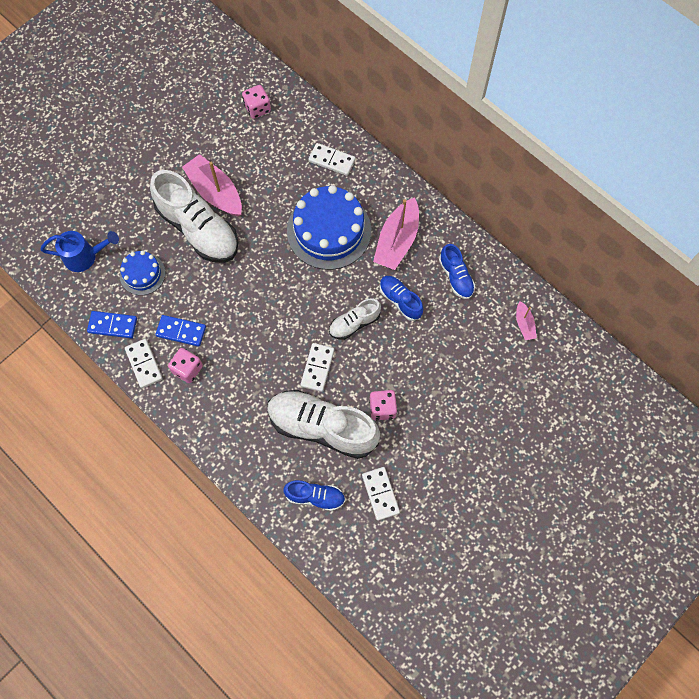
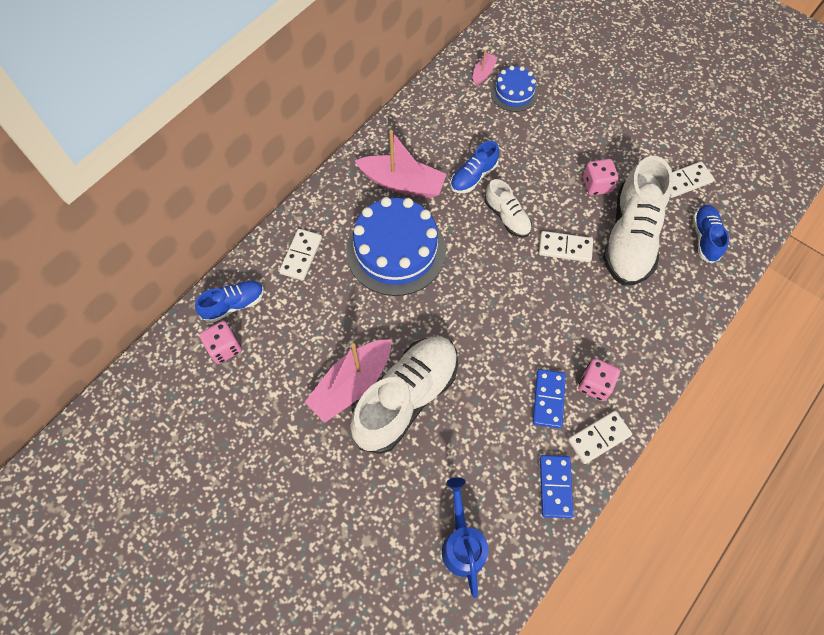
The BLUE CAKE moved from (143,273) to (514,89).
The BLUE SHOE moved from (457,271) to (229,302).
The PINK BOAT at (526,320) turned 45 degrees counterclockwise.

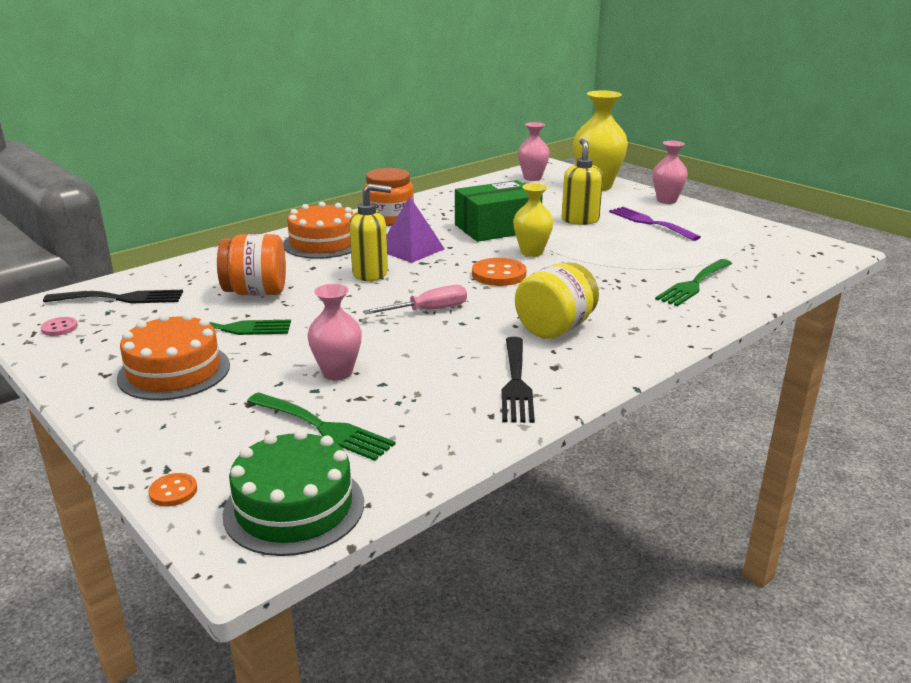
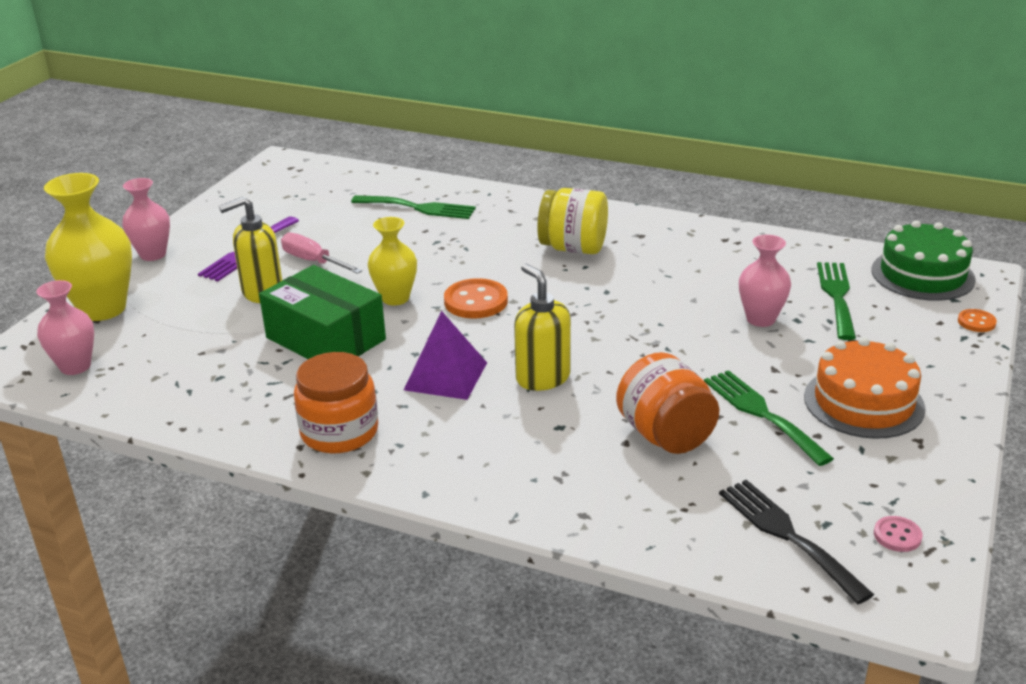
The ORANGE CAKE at (318,230) disappeared.
The PINK SCREWDRIVER moved from (415,299) to (321,253).
The BLACK FORK at (518,380) disappeared.

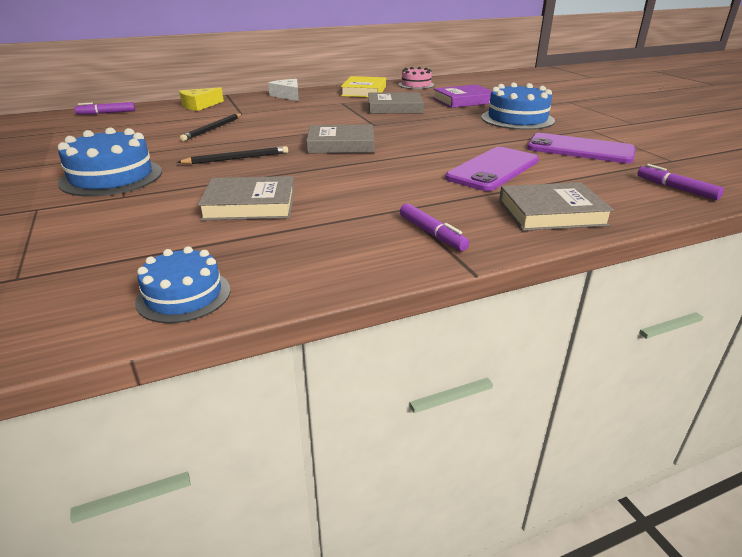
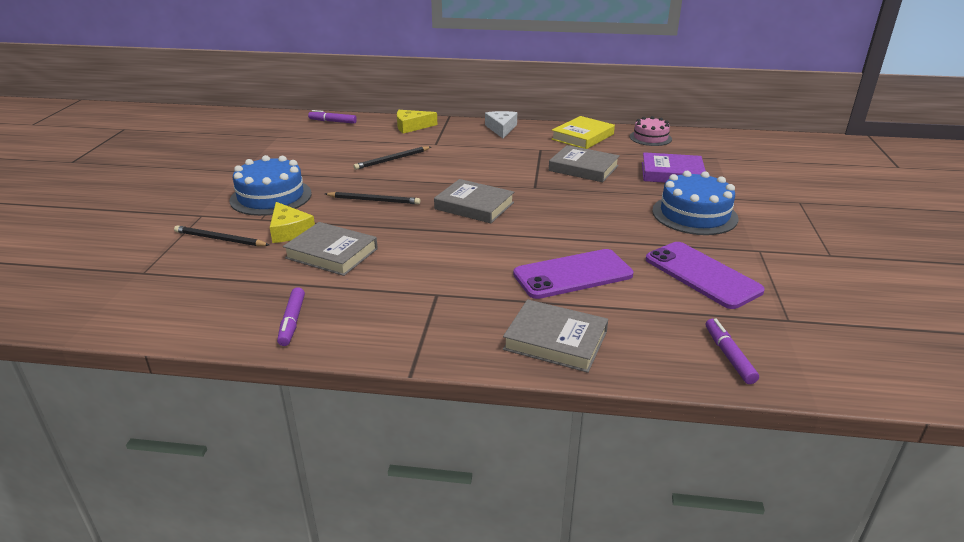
The BLUE CAKE at (183,284) disappeared.
The PURPLE MARKER moved from (434,227) to (291,316).
The BLACK PENCIL at (221,235) appeared.
The YELLOW CHEESE at (292,222) appeared.

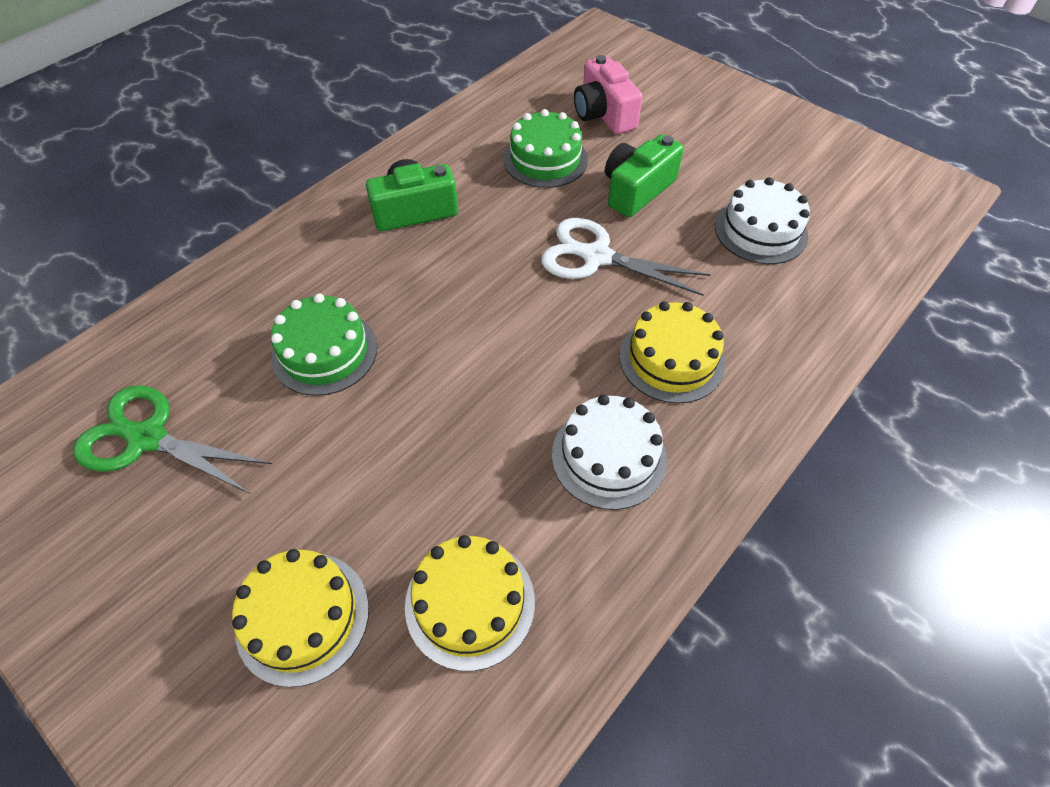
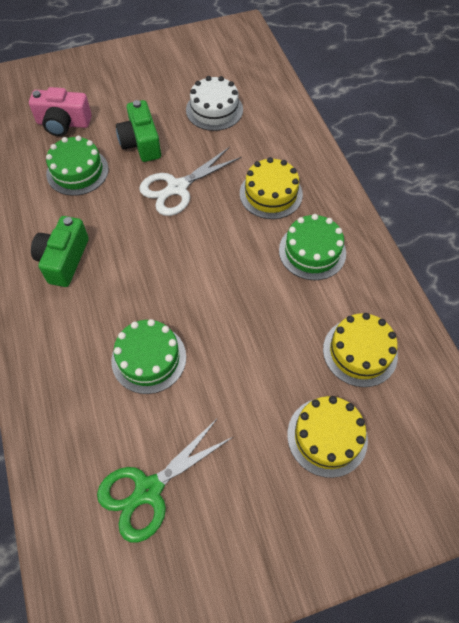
The WHITE CAKE at (609,452) became the GREEN CAKE at (312,247).

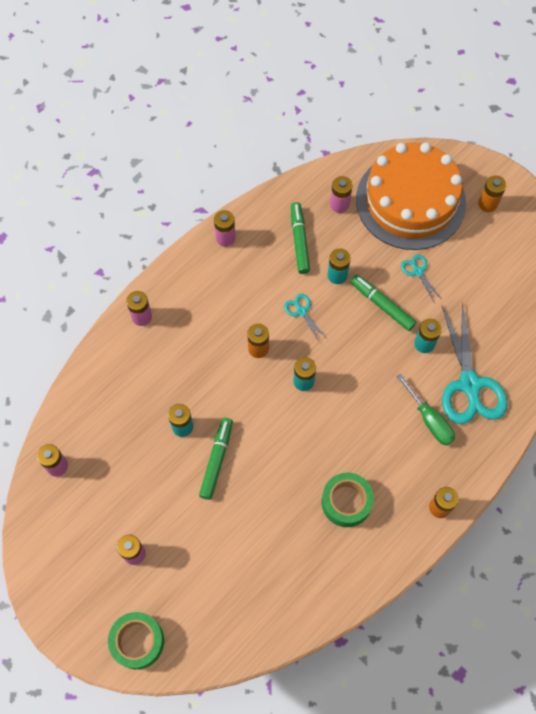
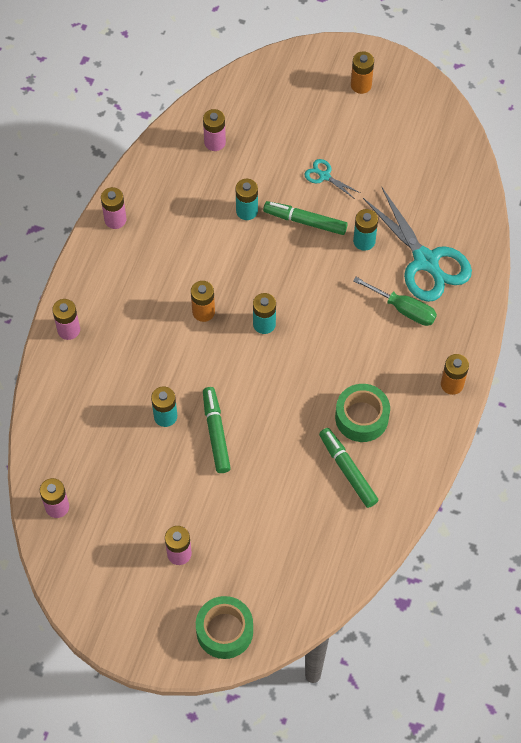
The TURQUOISE SCISSORS at (305,318) disappeared.
The GREEN MARKER moved from (300,238) to (348,468).
The ORANGE CAKE at (411,196) disappeared.

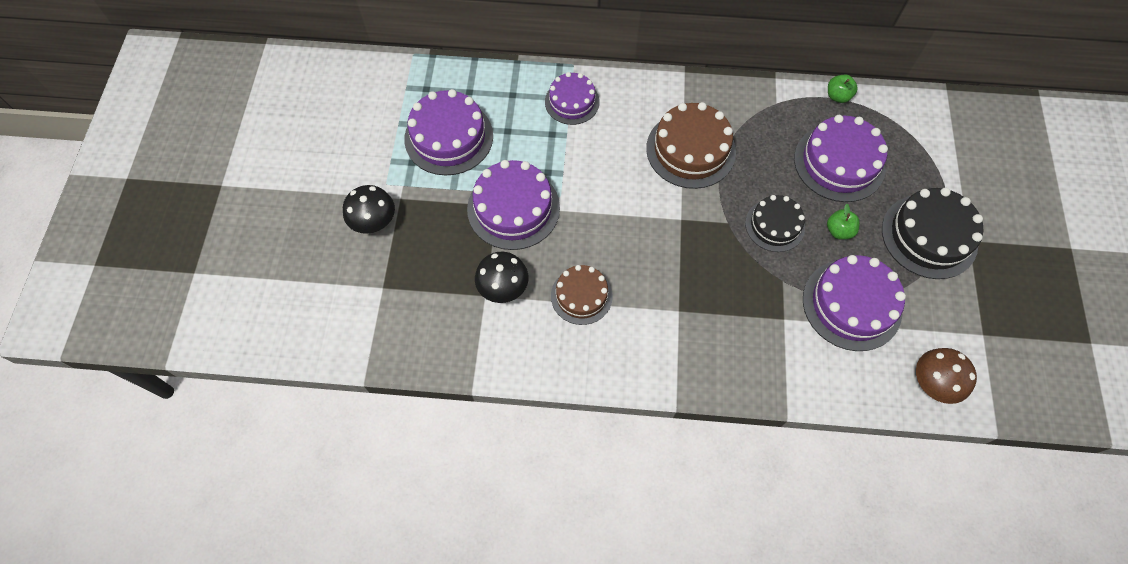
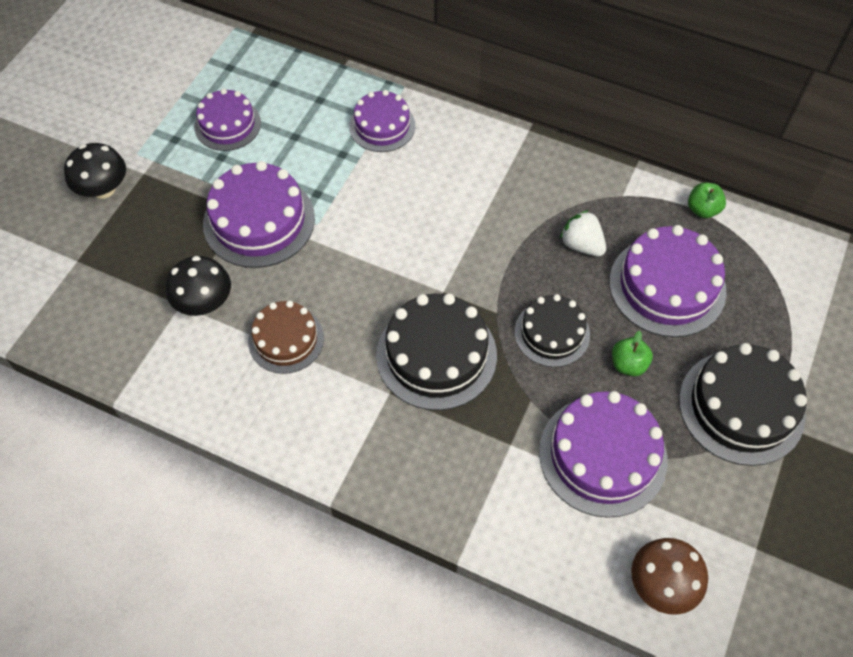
The PURPLE CAKE at (448,132) changed to 0.63 times the size.
The BROWN CAKE at (691,145) disappeared.
The BLACK CAKE at (436,352) appeared.
The WHITE STRAWBERRY at (583,233) appeared.

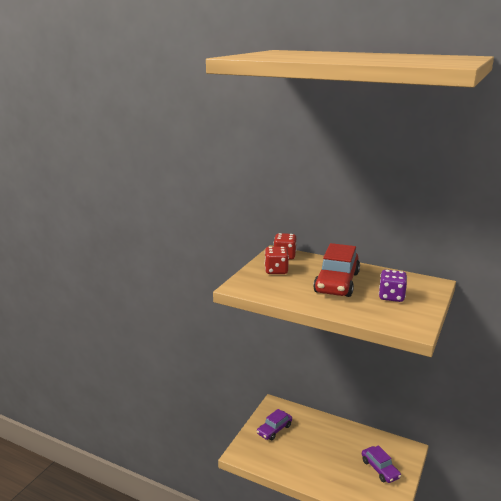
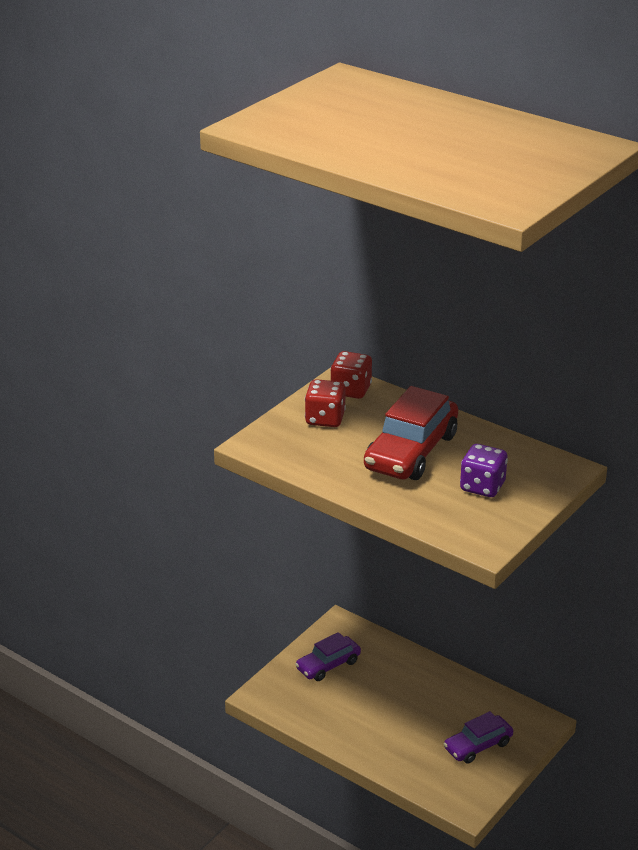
The PURPLE CAR at (381,464) turned 75 degrees clockwise.

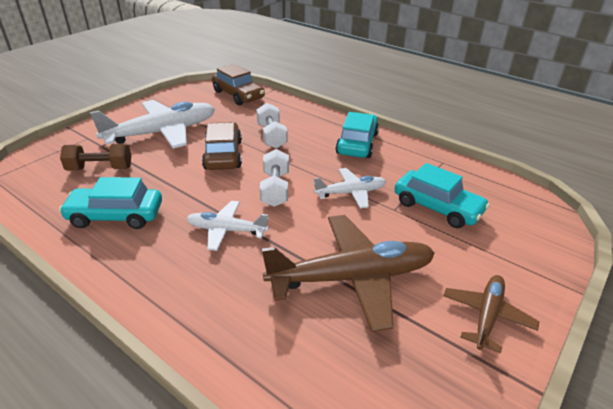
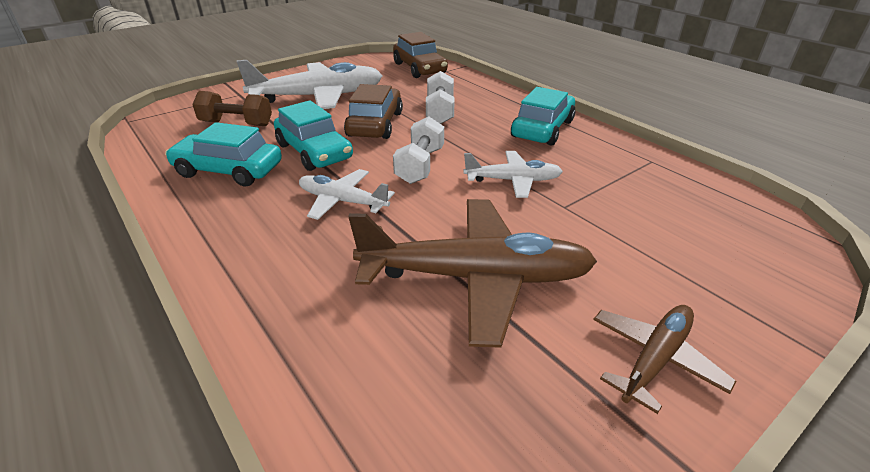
The TURQUOISE CAR moved from (442,195) to (313,135).

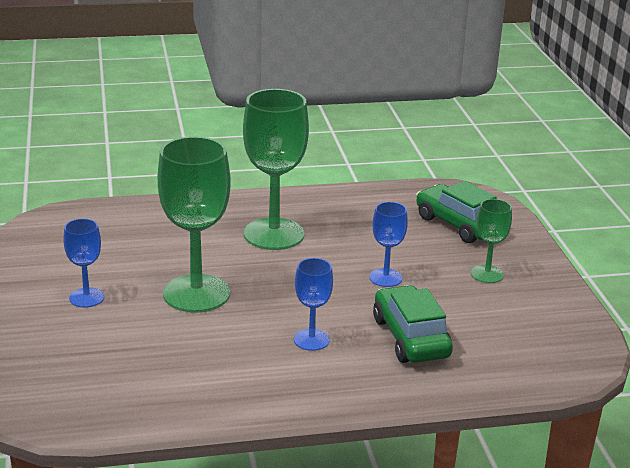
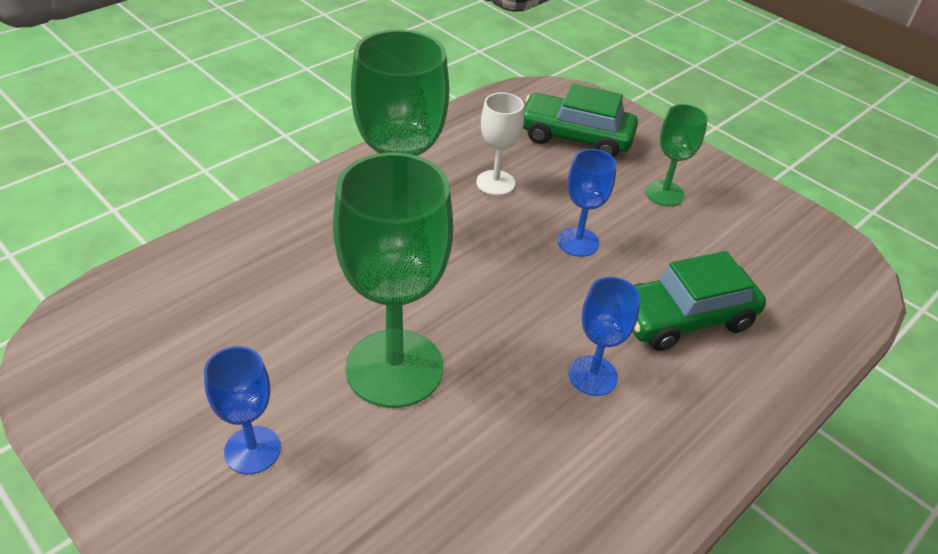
The GREEN CAR at (413,324) turned 60 degrees counterclockwise.
The WHITE GOBLET at (500,144) appeared.

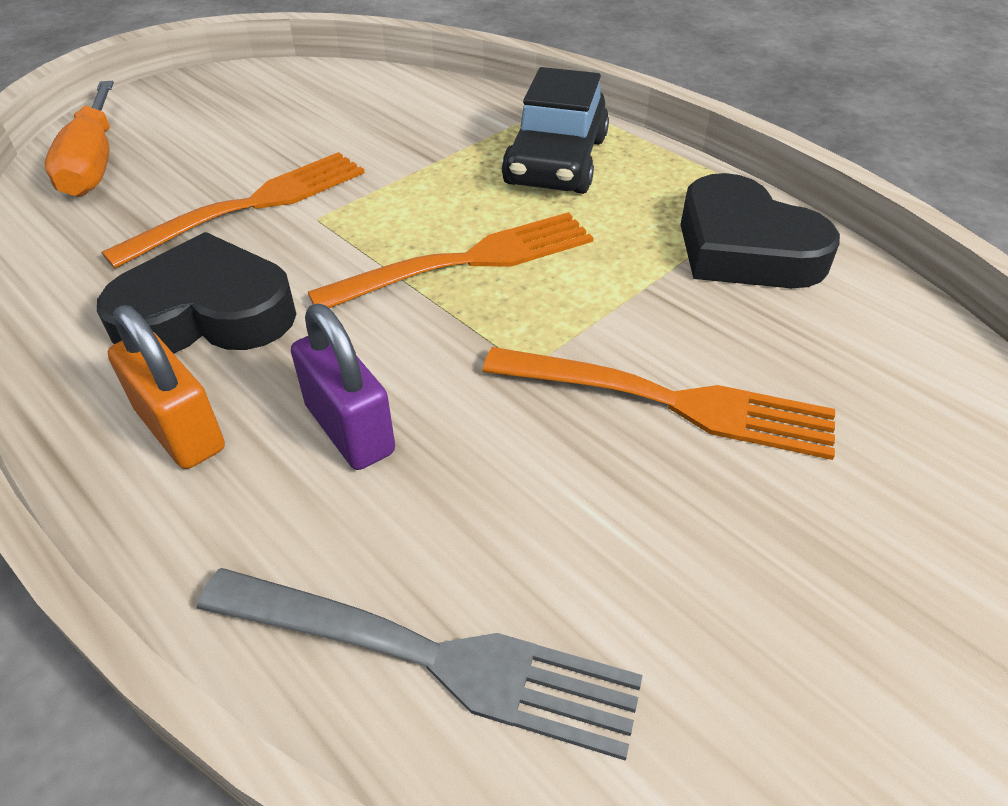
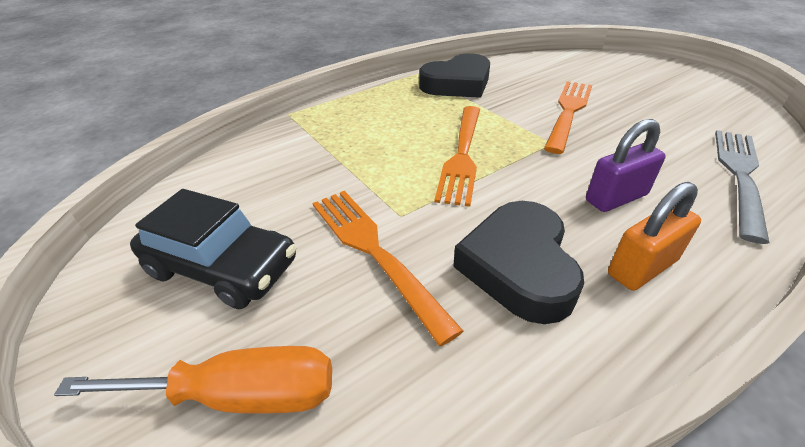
The ORANGE FORK at (451,260) turned 150 degrees counterclockwise.
The BLACK CAR moved from (555,130) to (213,249).

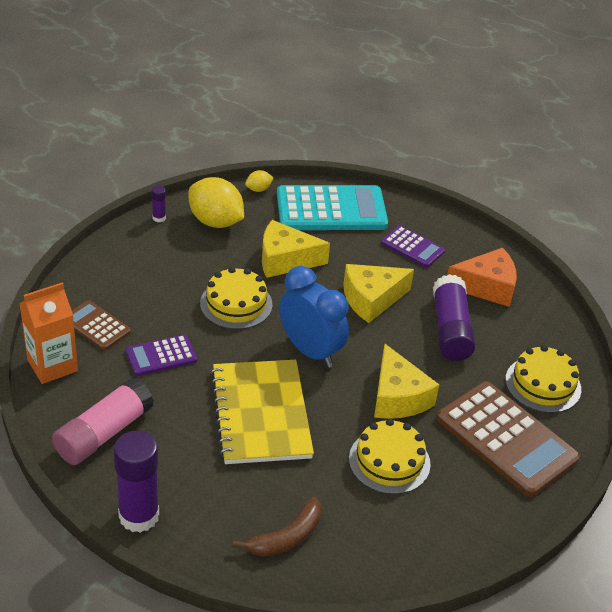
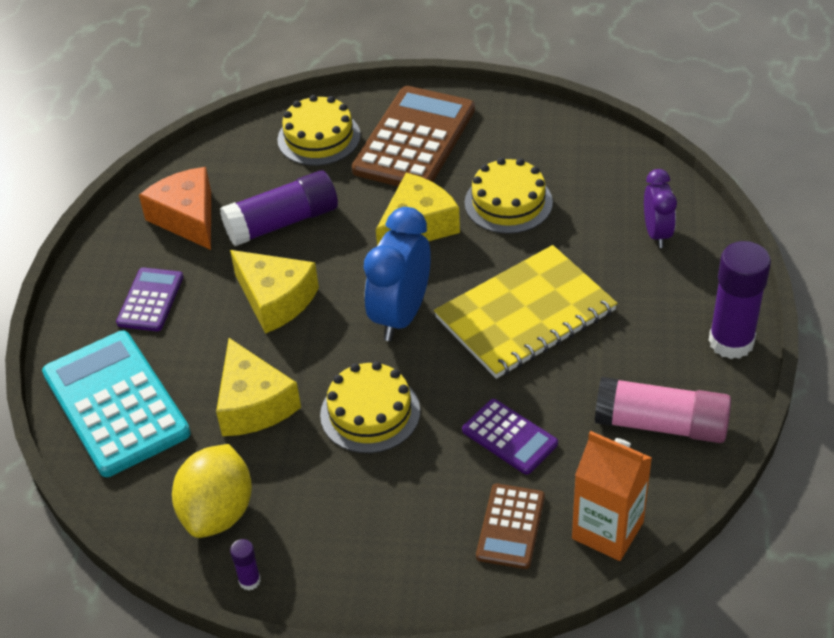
The BROWN BANANA at (277,527) was replaced by the PURPLE CLOCK at (660,208).
The YELLOW LEMON at (259,181) disappeared.

